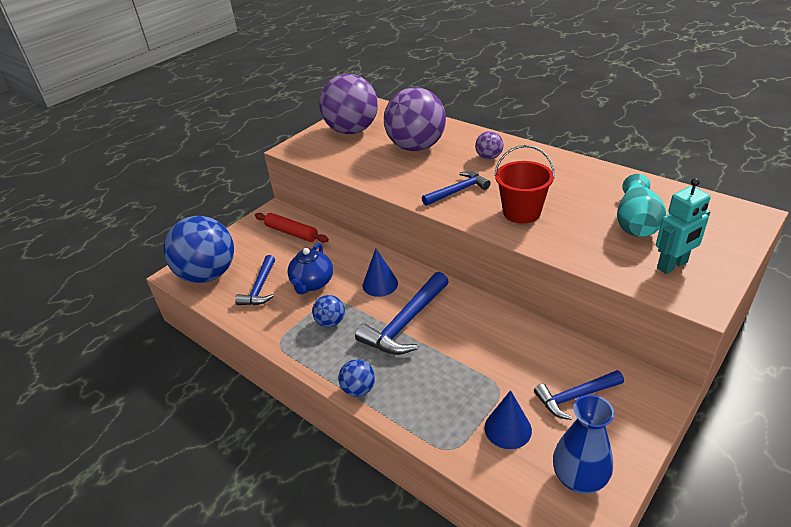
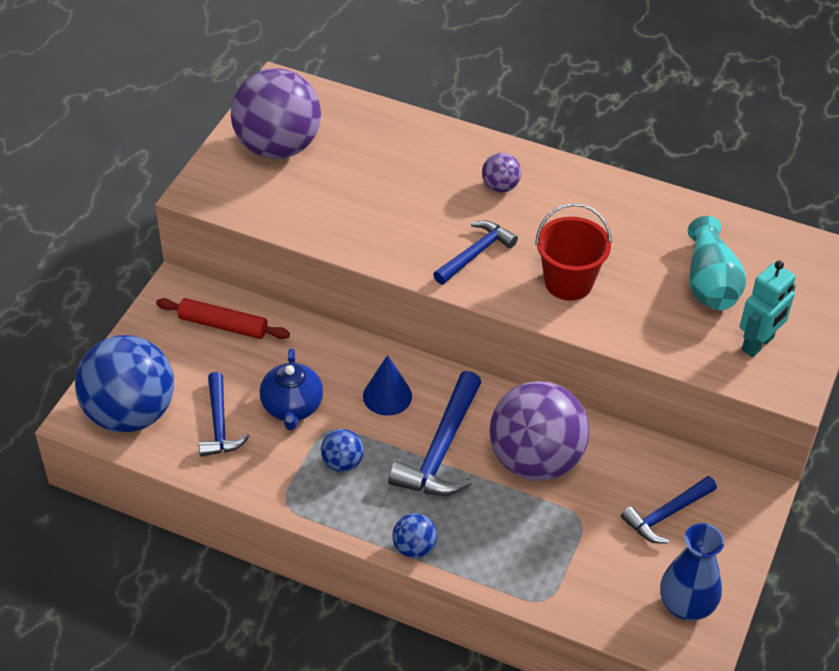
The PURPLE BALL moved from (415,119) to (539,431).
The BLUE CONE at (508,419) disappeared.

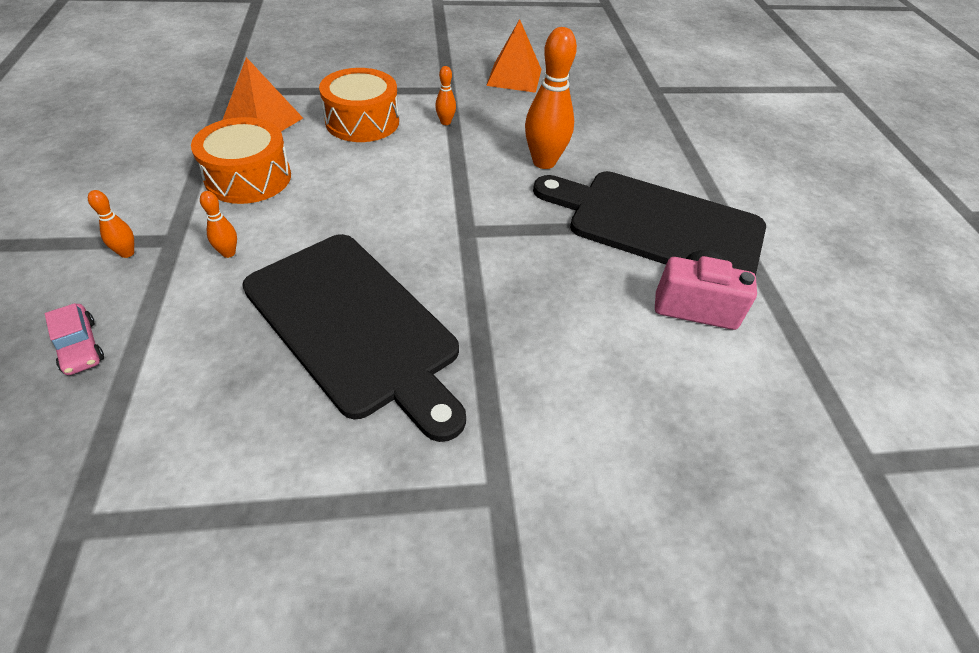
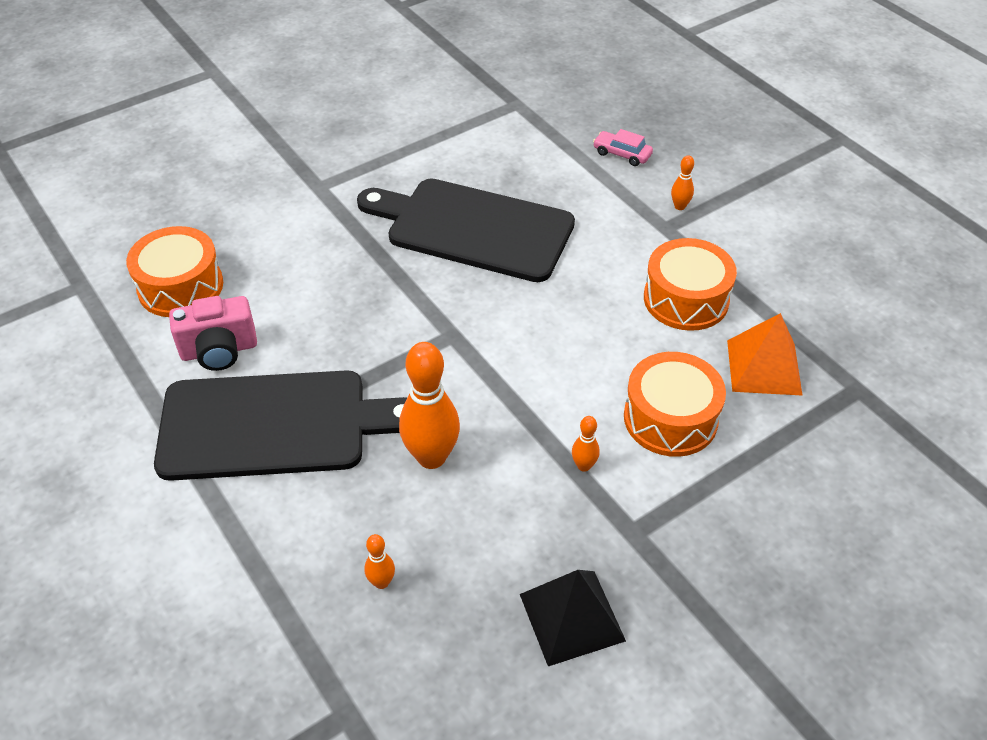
The ORANGE BOWLING PIN moved from (218,224) to (379,561).
The ORANGE PYRAMID at (513,56) became the BLACK PYRAMID at (573,618).
The ORANGE DRUM at (174,271) appeared.

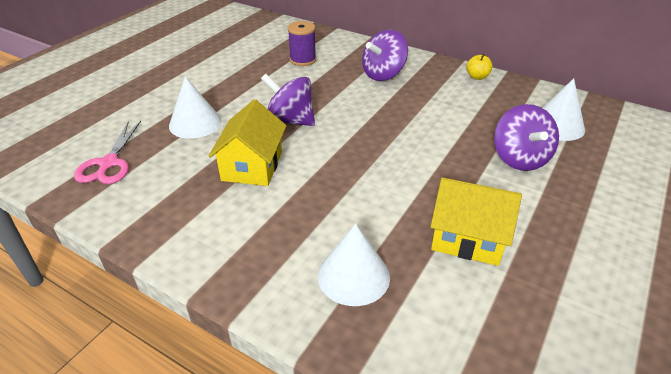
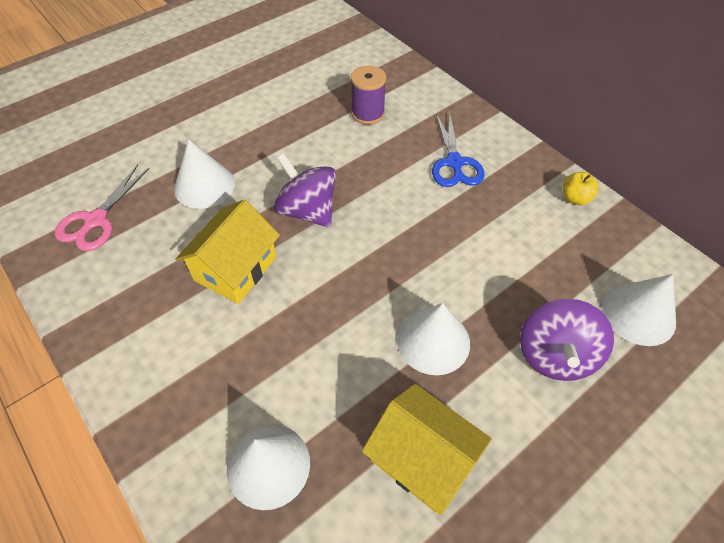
The PURPLE SPINNING TOP at (385,55) was replaced by the BLUE SCISSORS at (458,149).
The WHITE CONE at (433,339) appeared.

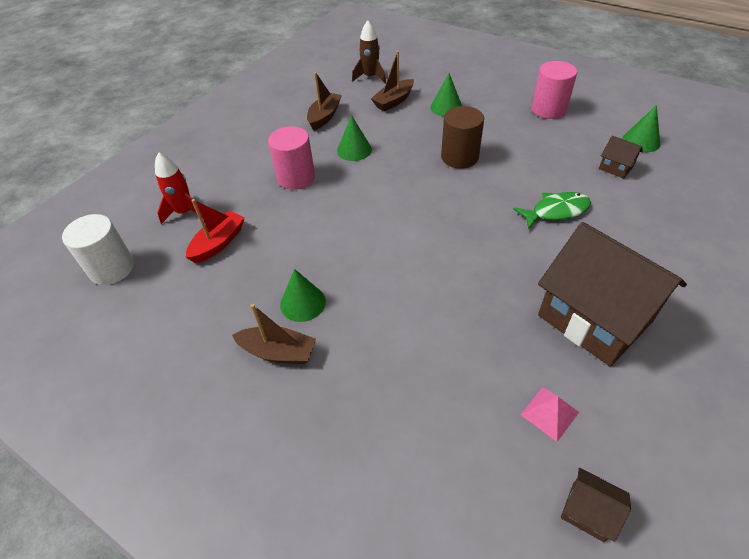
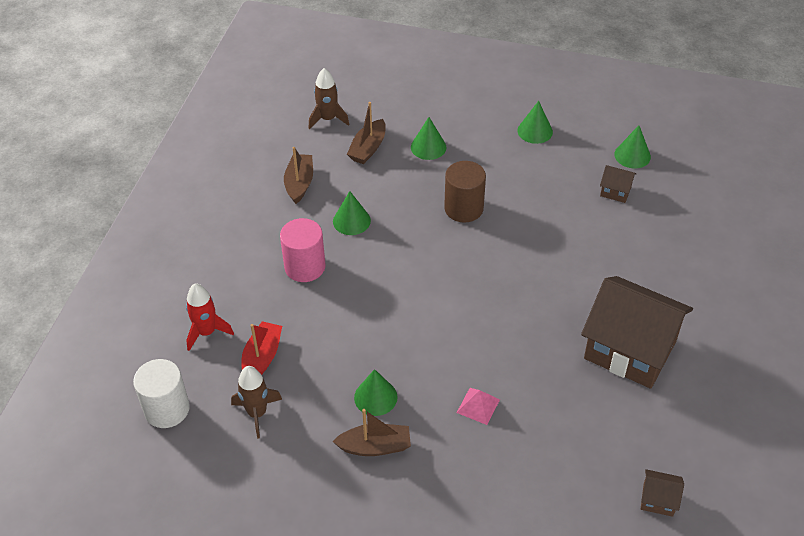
The GREEN FISH at (552,210) disappeared.
The PINK PYRAMID moved from (549,414) to (478,406).
The PINK CYLINDER at (554,90) was replaced by the GREEN CONE at (535,122).
The BROWN ROCKET at (256,402) appeared.

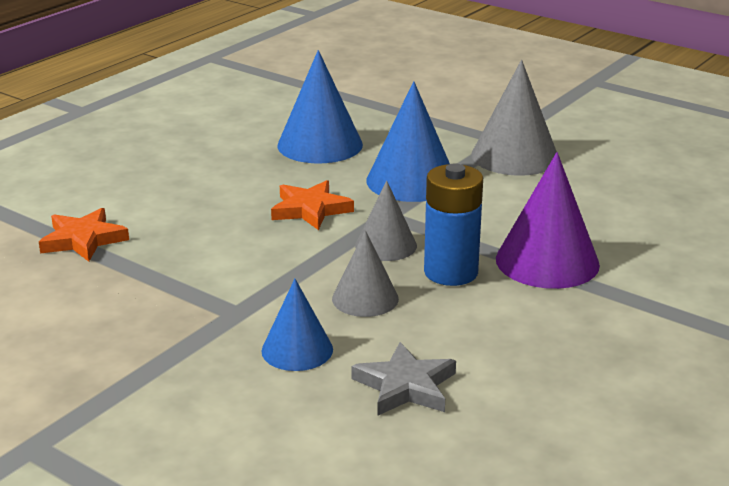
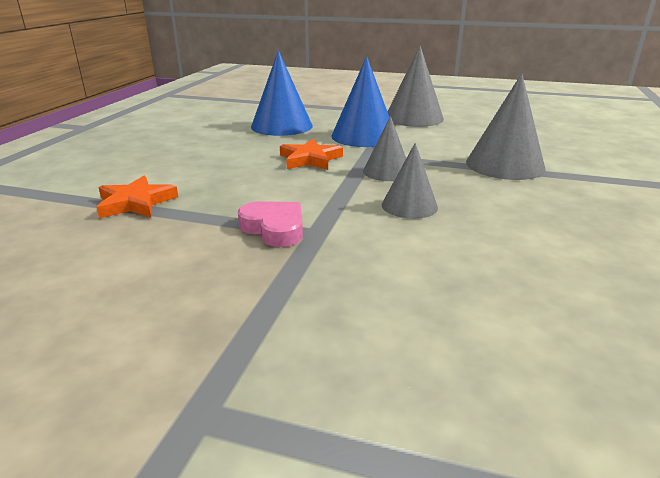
The BLUE CONE at (297,325) disappeared.
The GREY STAR at (403,378) disappeared.
The BLUE BATTERY at (453,224) disappeared.
The PURPLE CONE at (548,220) became the GREY CONE at (506,126).
The PINK HEART at (270,224) appeared.

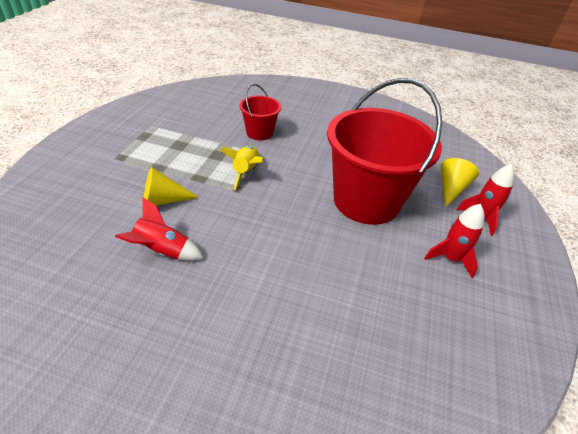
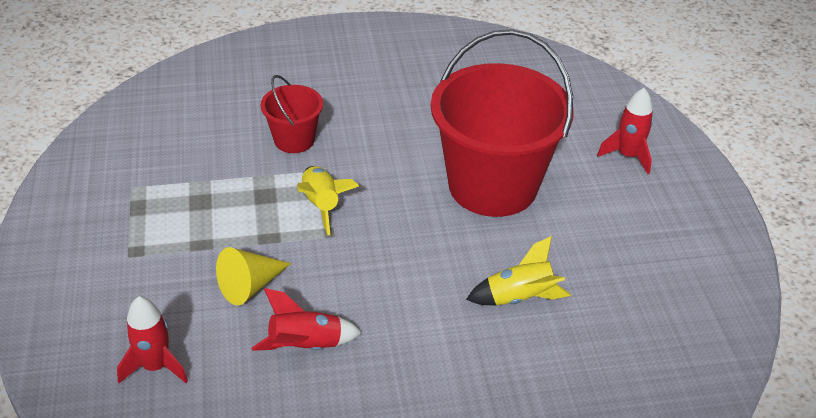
The RED ROCKET moved from (454,241) to (152,339).
The YELLOW CONE at (460,182) disappeared.
The YELLOW ROCKET at (518,271) appeared.

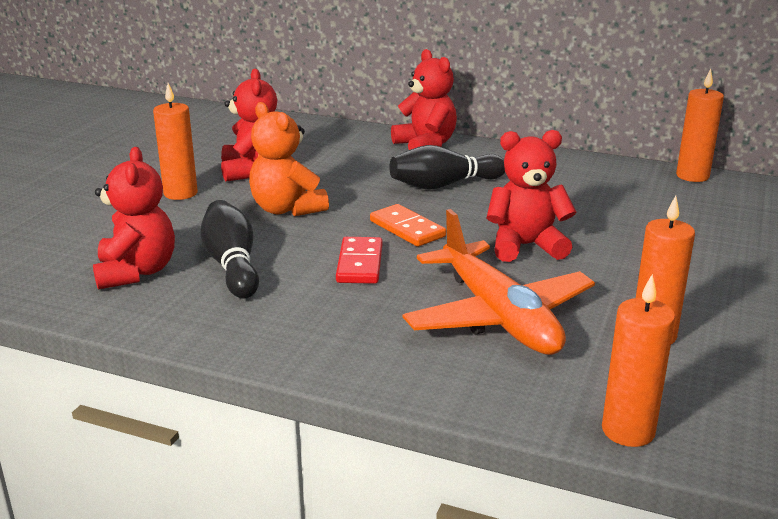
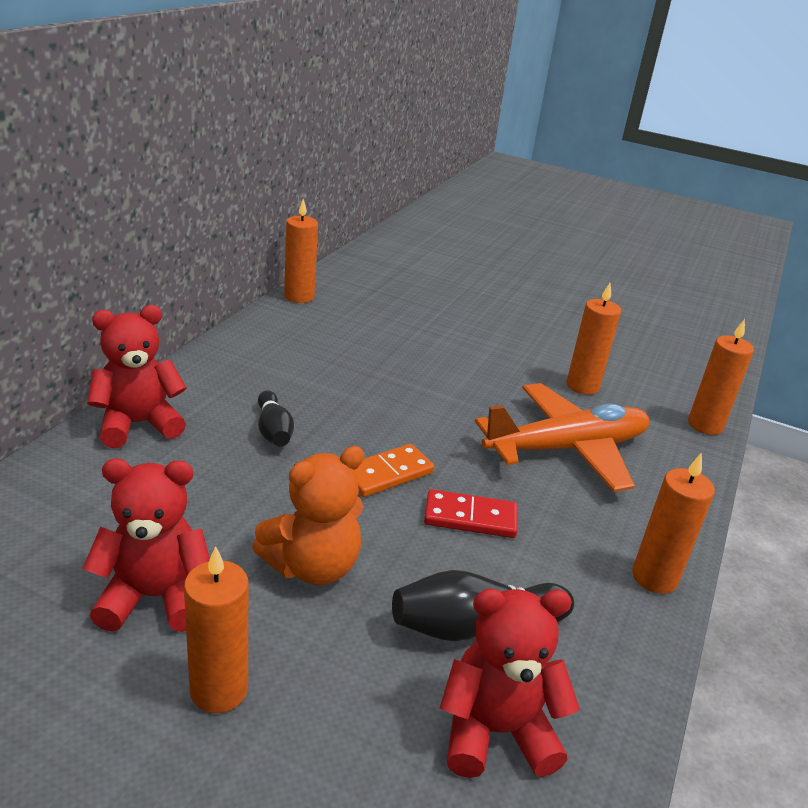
The BLACK BOWLING PIN at (447,167) changed to 0.66 times the size.
The RED TEDDY BEAR at (531,196) disappeared.
The ORANGE CANDLE at (673,523) appeared.

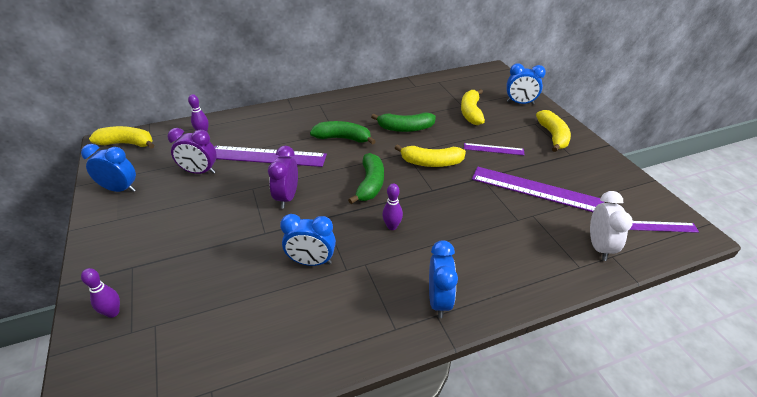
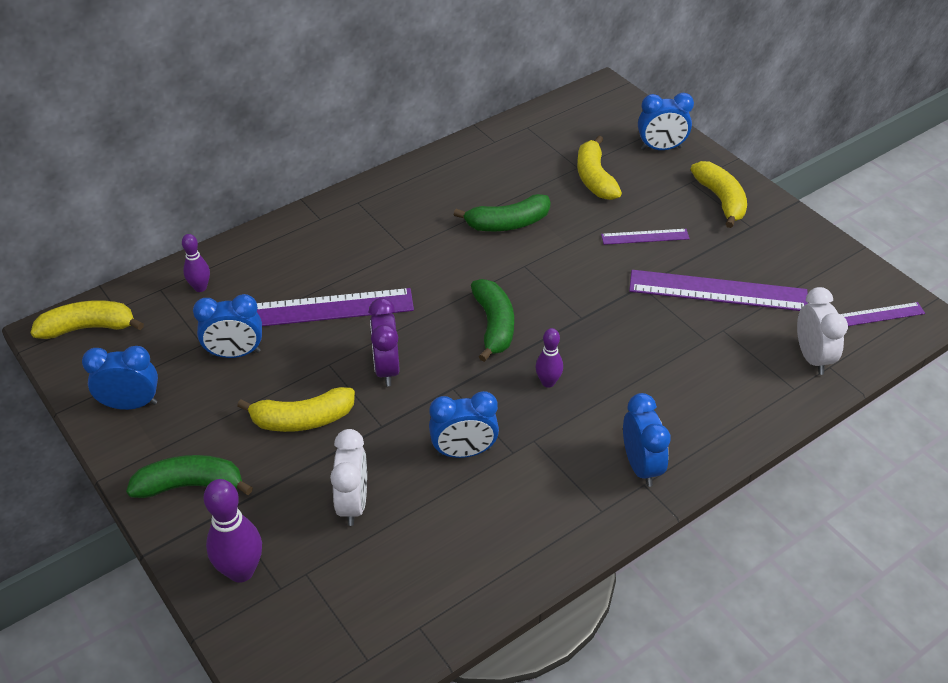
The PURPLE BOWLING PIN at (100,293) changed to 1.68 times the size.
The PURPLE CLOCK at (192,151) became the BLUE CLOCK at (227,326).
The GREEN BANANA moved from (343,133) to (189,476).
The YELLOW BANANA moved from (430,155) to (296,409).
The WHITE CLOCK at (348,477) appeared.

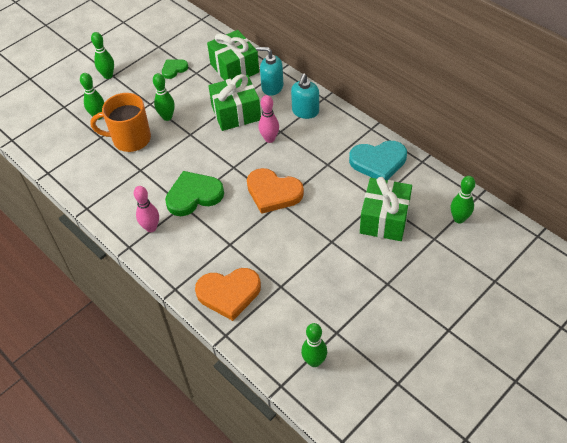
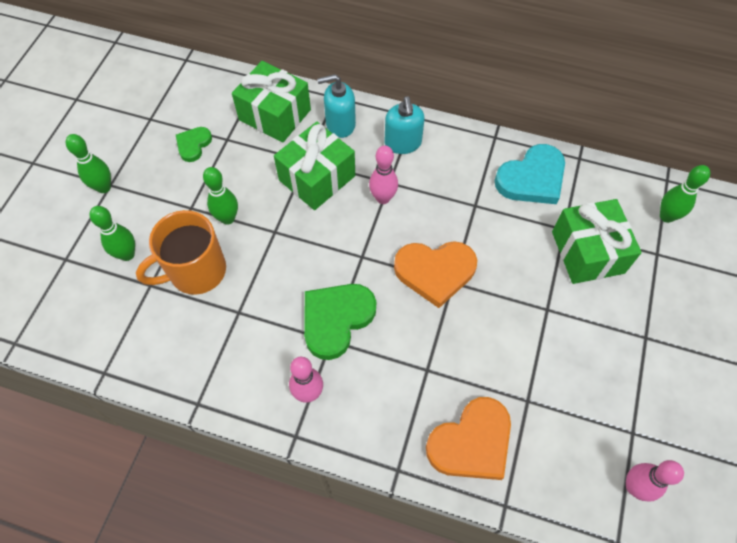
The GREEN BOWLING PIN at (314,345) became the PINK BOWLING PIN at (655,481).

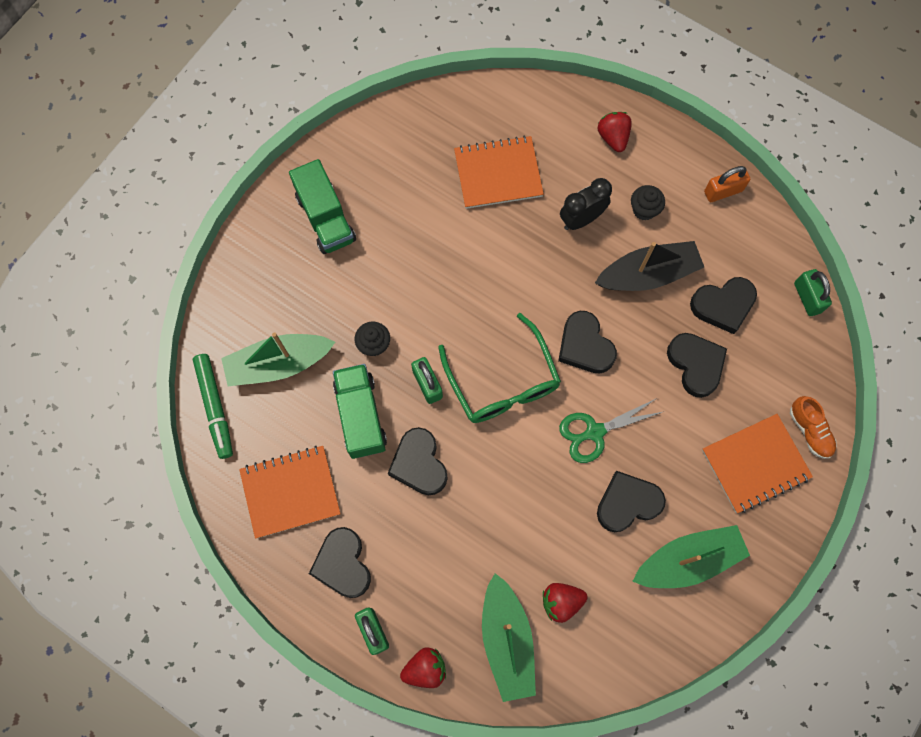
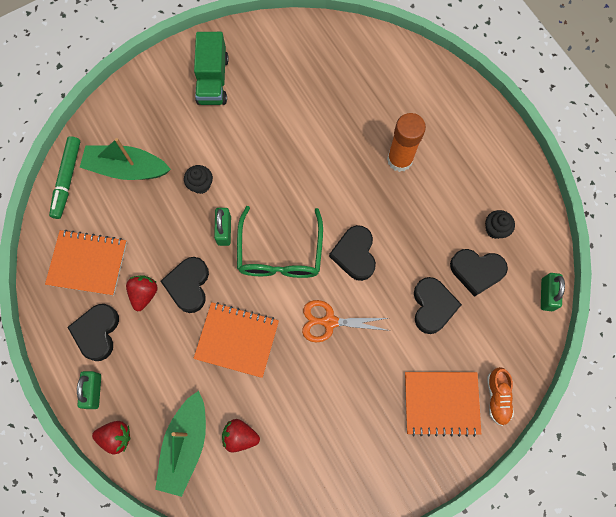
The GREEN TRUCK at (360,411) disappeared.
The ORANGE NOTEBOOK moved from (499,172) to (236,340).
The GREEN SCISSORS at (610,430) became the ORANGE SCISSORS at (346,321).
The BLACK CLOCK at (586,204) was replaced by the ORANGE GLUE STICK at (406,142).
The BLACK BOAT at (649,266) disappeared.
The BLACK HEART at (631,501) disappeared.
The RED STRAWBERRY moved from (615,132) to (142,293).
The BLACK CUPCAKE moved from (648,203) to (500,224).
The GREEN BOAT at (691,556) disappeared.
The ORANGE PADLOCK at (727,184) disappeared.

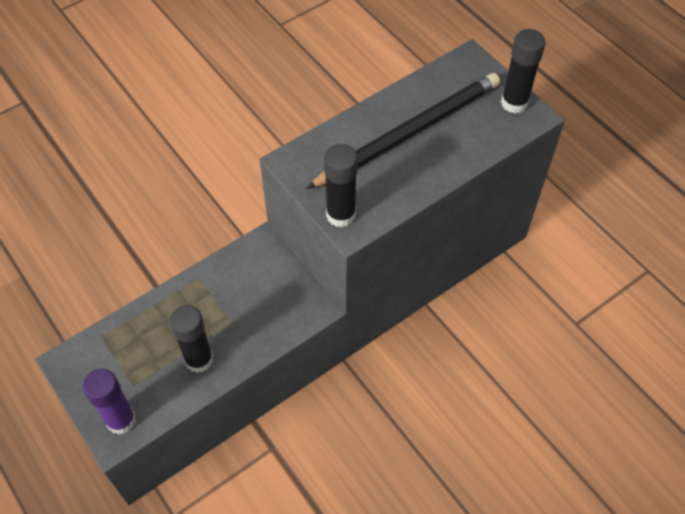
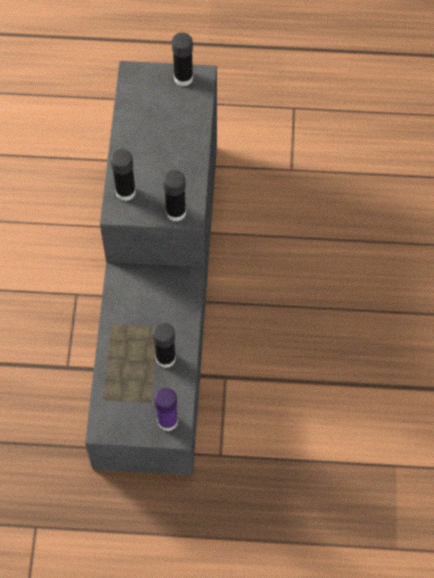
The BLACK PENCIL at (403,131) disappeared.
The BLACK GLUE STICK at (123,175) appeared.

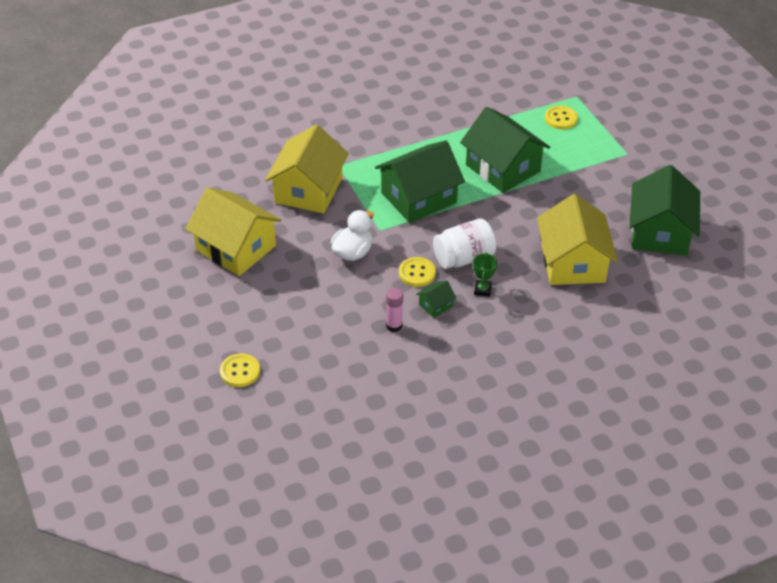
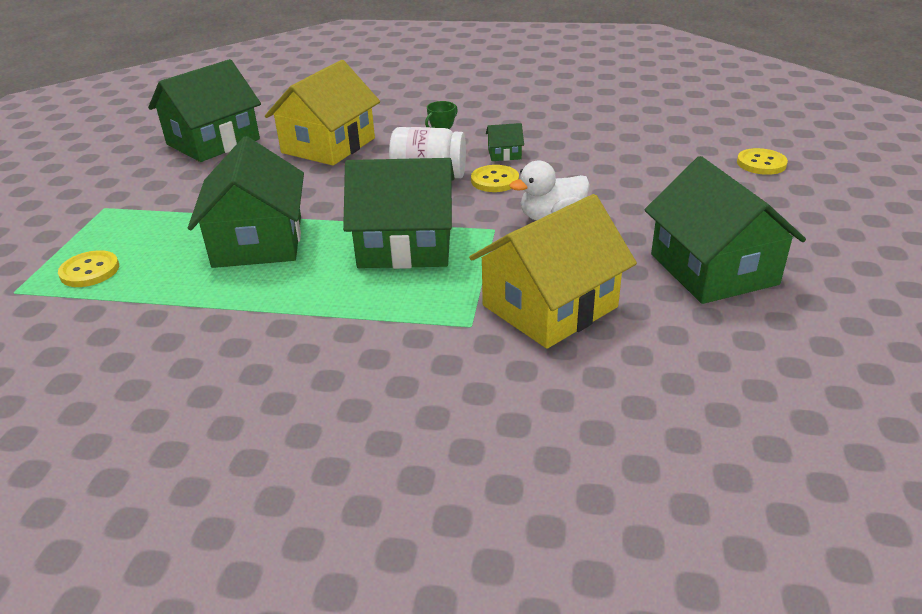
The YELLOW HOUSE at (233,232) became the GREEN HOUSE at (725,230).
The PINK GLUE STICK at (394,310) disappeared.

